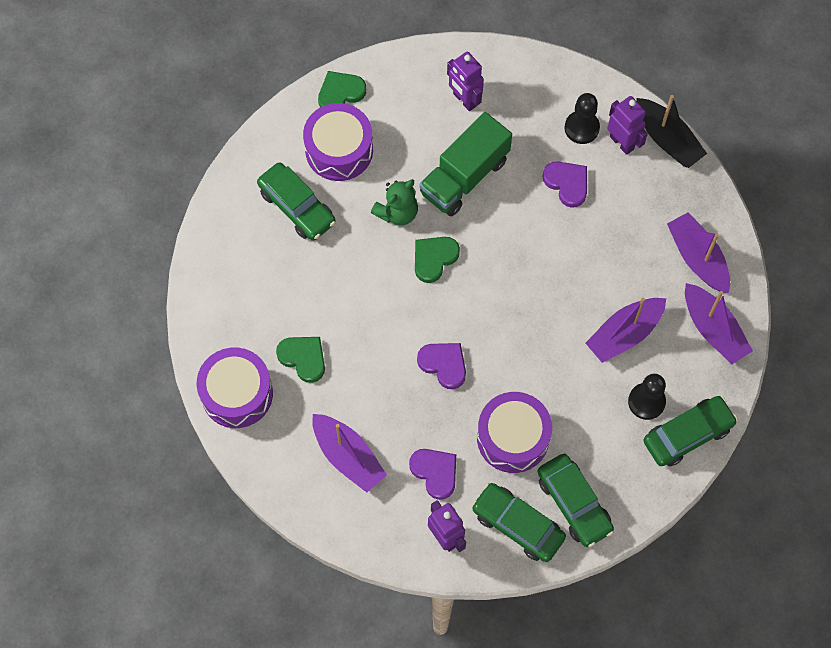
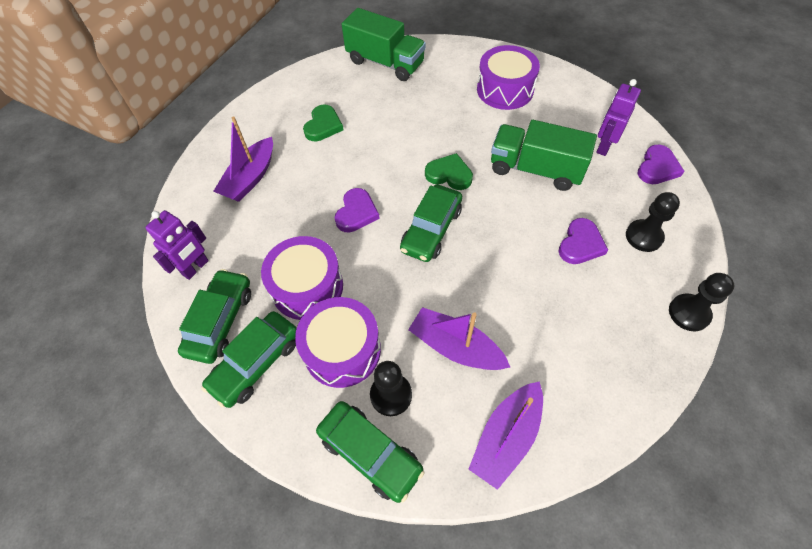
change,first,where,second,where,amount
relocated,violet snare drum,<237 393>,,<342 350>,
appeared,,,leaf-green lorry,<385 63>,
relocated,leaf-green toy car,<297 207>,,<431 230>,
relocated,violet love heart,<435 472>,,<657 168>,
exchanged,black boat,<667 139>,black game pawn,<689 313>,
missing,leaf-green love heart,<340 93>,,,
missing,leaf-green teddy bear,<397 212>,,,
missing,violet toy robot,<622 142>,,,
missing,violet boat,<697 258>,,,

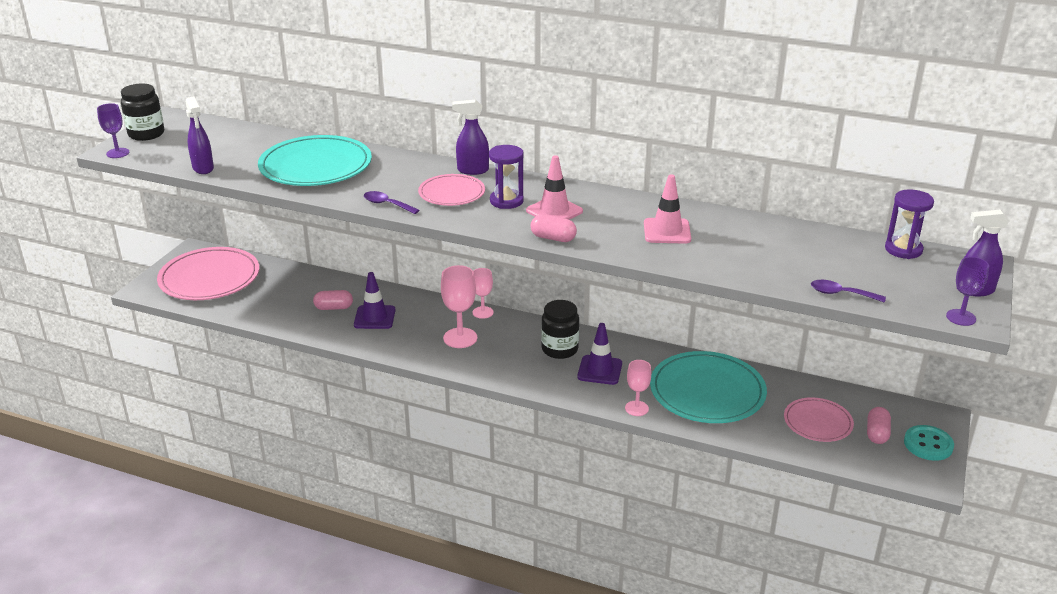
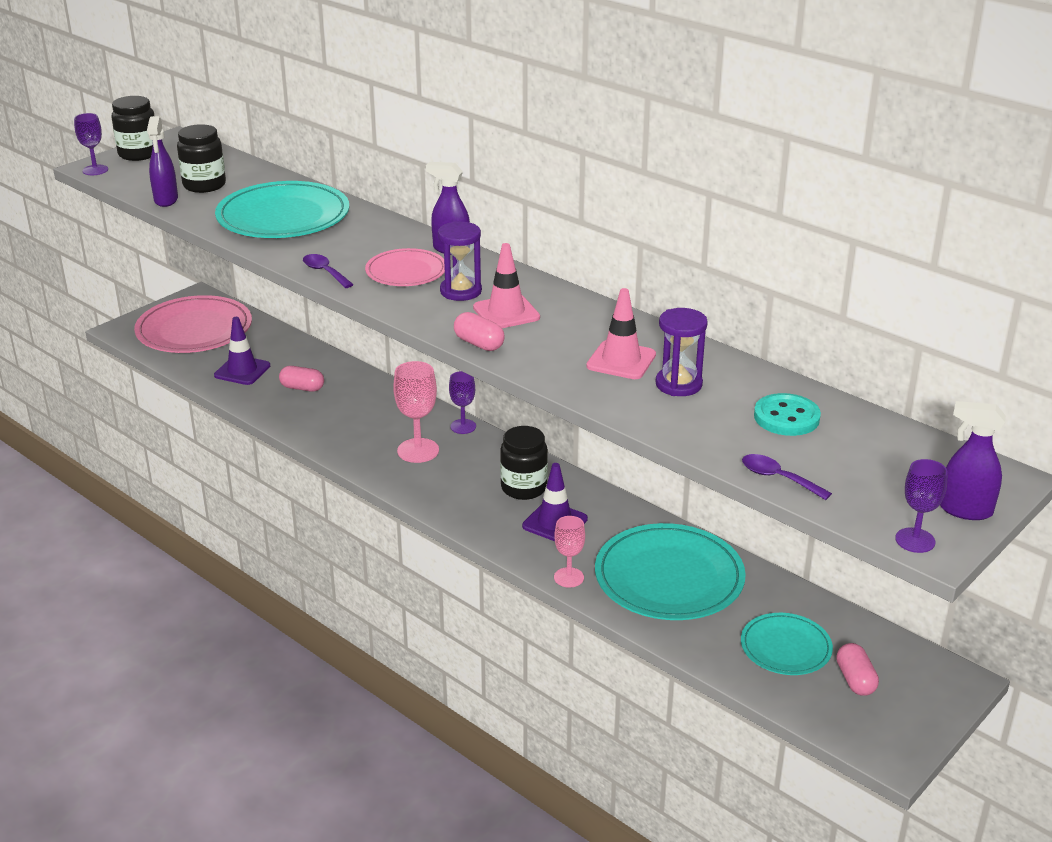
change,first,where,second,where,amount
appeared,,,black jam jar,<204 185>,
relocated,violet safety cone,<374 317>,,<242 371>,
colour,pink chalice,<483 312>,violet chalice,<463 426>,
relocated,violet sand timer,<903 249>,,<678 384>,
colour,pink dinner plate,<818 422>,aqua dinner plate,<785 647>,
relocated,aqua sewing button,<928 444>,,<786 417>,
spun,pink capsule,<877 433>,,<855 680>,45 degrees counterclockwise

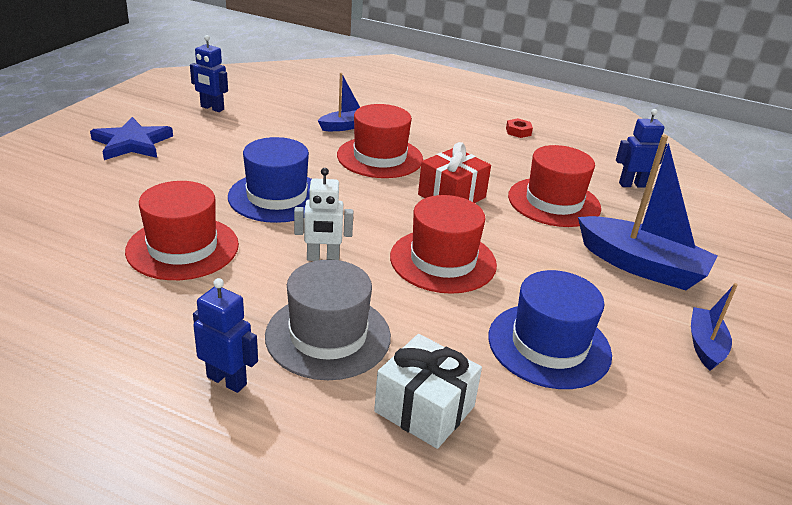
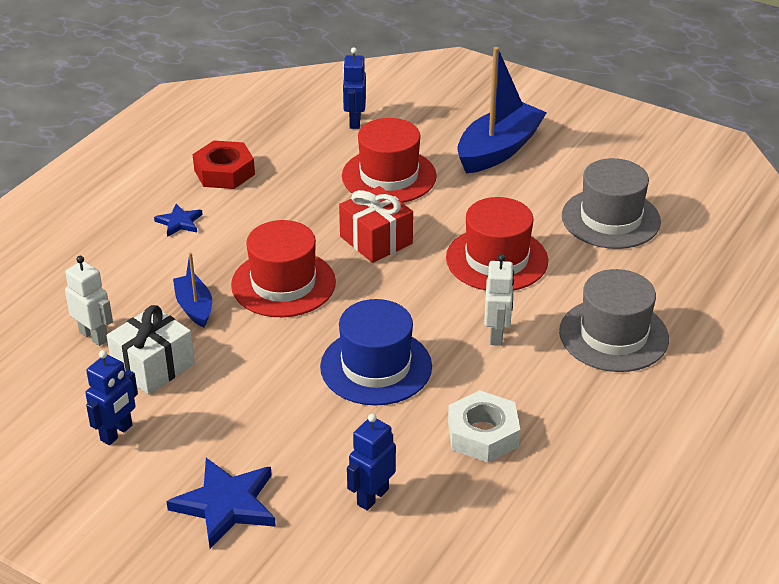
change,first,where,second,where,amount
appeared,,,pure white toy robot,<94 336>,
relocated,pure white wrapped gift,<424 409>,,<153 366>,
appeared,,,cobalt star,<179 222>,
size,scarlet hexagon nut,<518 131>,,<224 172>,x1.87
relocated,cobalt toy robot,<227 380>,,<372 497>,
exchanged,scarlet top hat,<182 248>,pure white hexagon nut,<483 434>,
colour,cobalt top hat,<549 345>,grey top hat,<610 219>,
missing,cobalt boat,<705 345>,,,

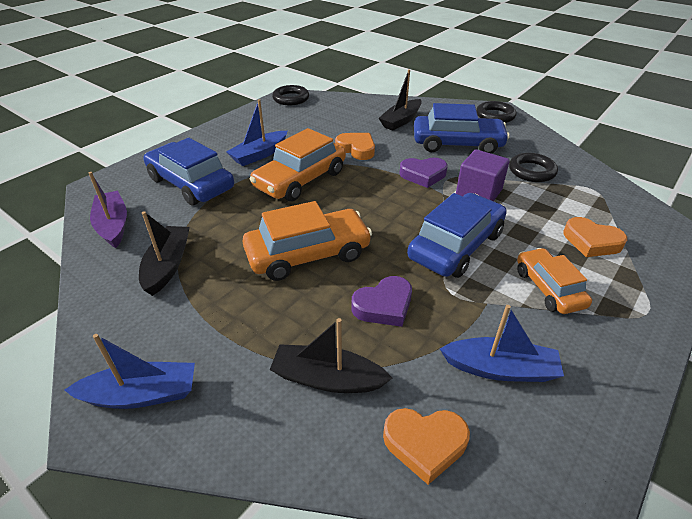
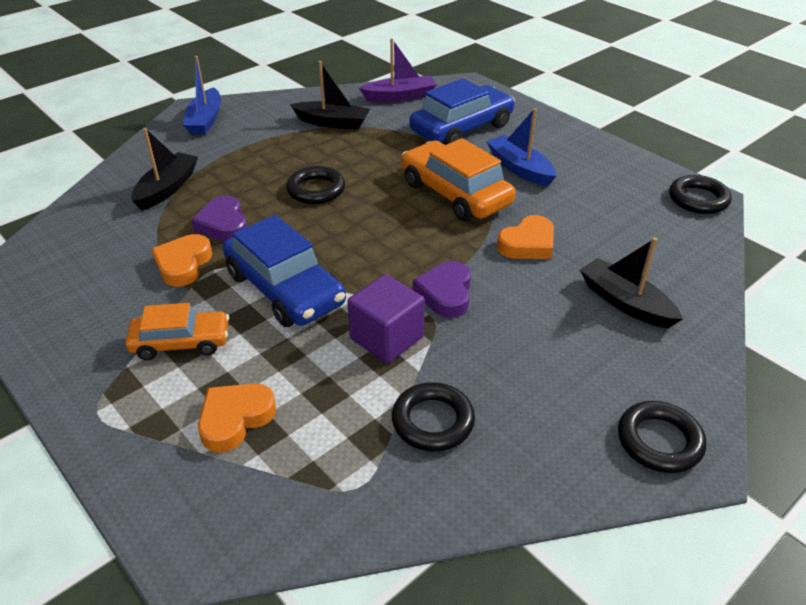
change,first,where,second,where,amount
relocated,bright orange love heart,<425 444>,,<183 264>,
exchanged,bright orange toy car,<308 254>,black torus,<316 190>,
missing,cobalt toy car,<457 144>,,,
missing,cobalt boat,<500 369>,,,

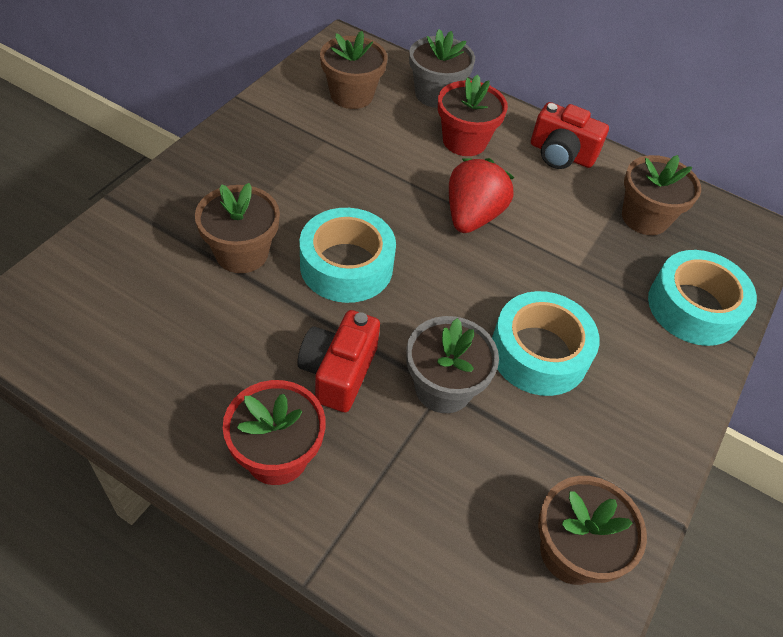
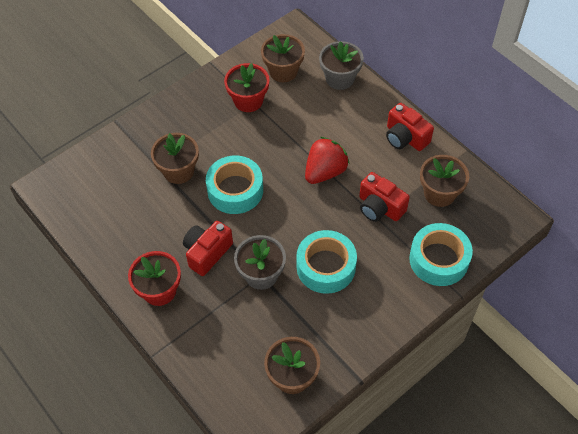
change,first,where,second,where,amount
relocated,scarlet plant pot,<464 141>,,<248 101>,
appeared,,,scarlet photo camera,<379 207>,

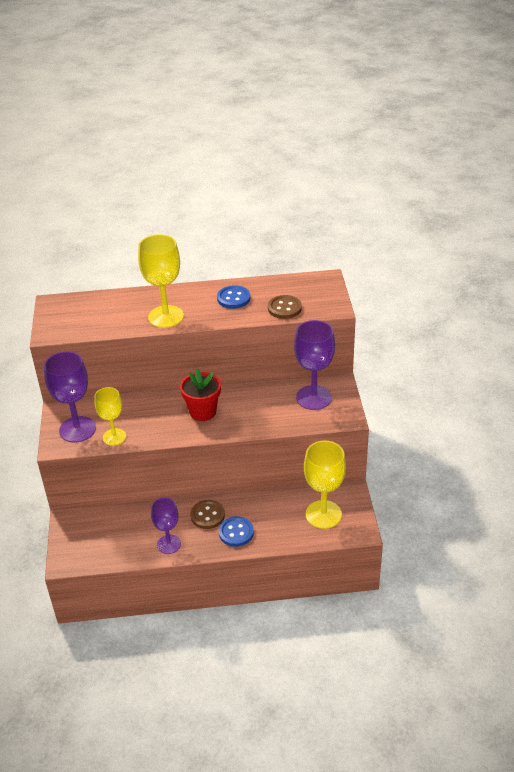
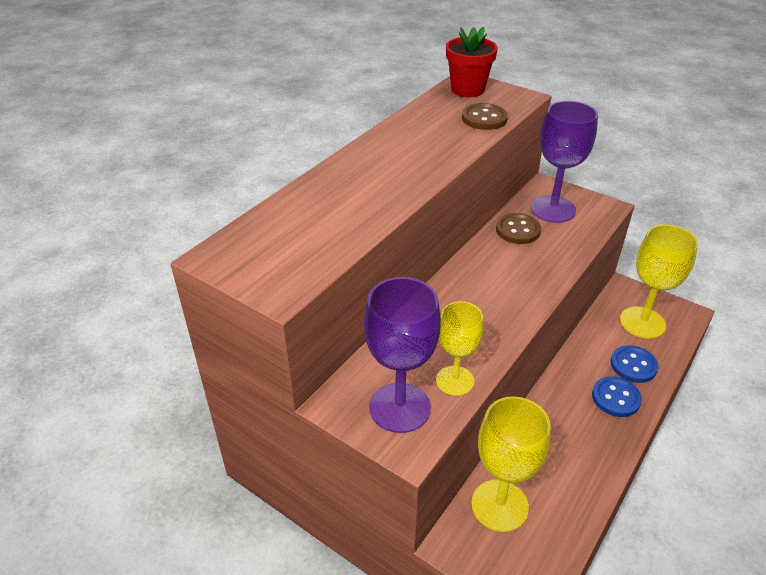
change,first,where,second,where,amount
relocated,scarlet plant pot,<203 412>,,<467 90>,
relocated,golden chalice,<166 316>,,<499 505>,
relocated,brown sewing button,<207 515>,,<518 230>,
relocated,cobalt sewing button,<233 298>,,<633 365>,
missing,violet chalice,<169 544>,,,

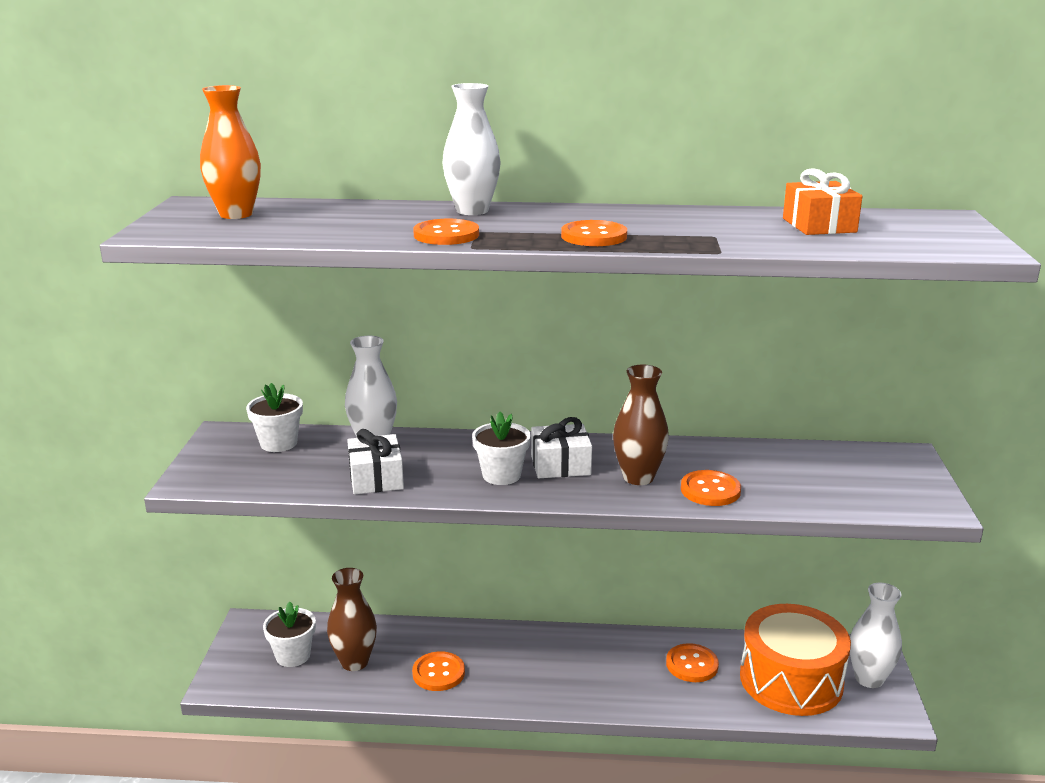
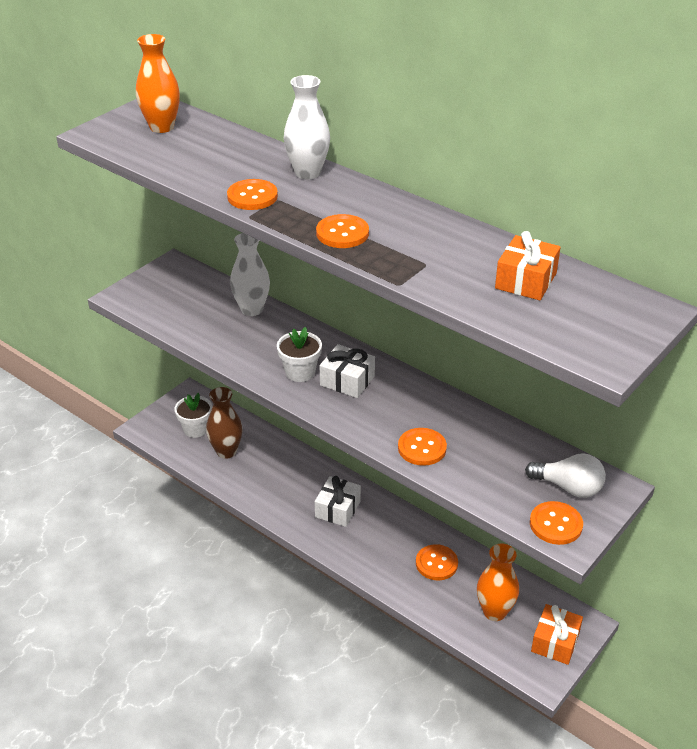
change,first,where,second,where,amount
relocated,pure white wrapped gift,<376 478>,,<337 509>,
exchanged,bright orange snare drum,<791 680>,bright orange flower vase,<494 612>,
appeared,,,pure white light bulb,<568 487>,
relocated,bright orange sewing button,<438 673>,,<555 524>,
exchanged,pure white flower vase,<869 678>,bright orange wrapped gift,<555 642>,
missing,pure white plant pot,<278 443>,,,
missing,brown flower vase,<638 477>,,,

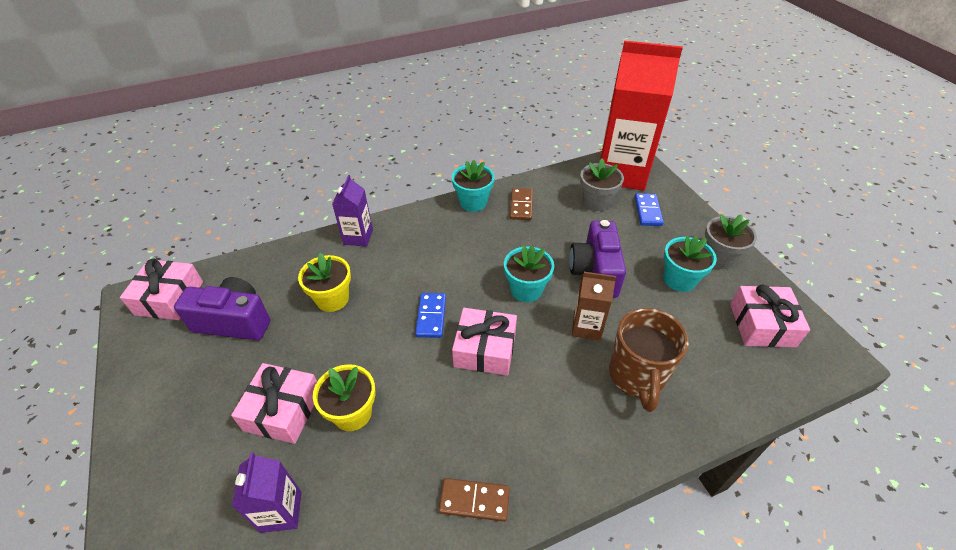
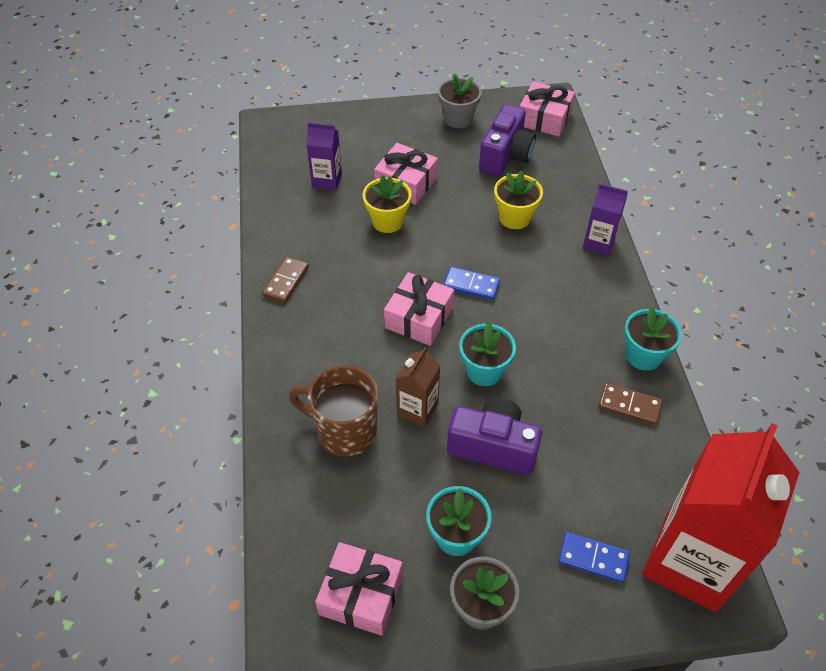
change,first,where,second,where,amount
relocated,grey plant pot,<596 202>,,<458 119>,

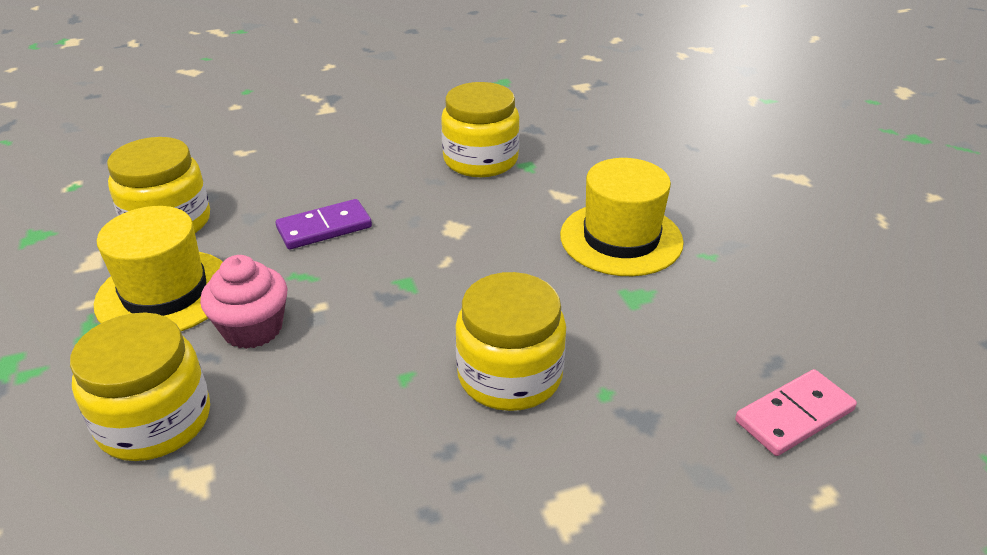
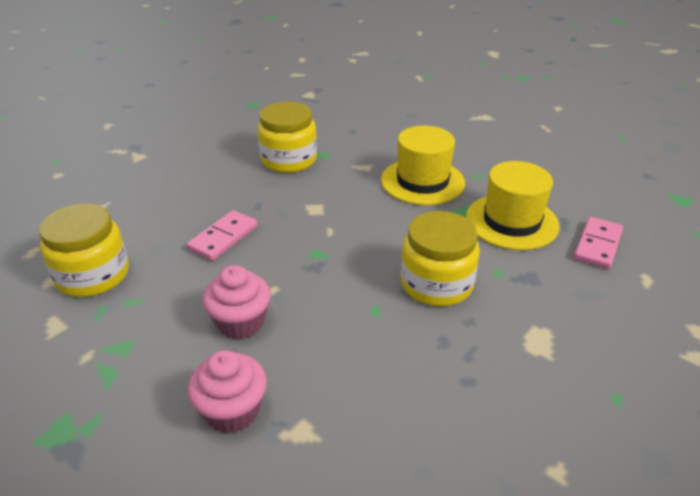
change,first,where,second,where,amount
colour,violet domino piece,<324 228>,pink domino piece,<223 238>,
exchanged,golden jam jar,<154 421>,pink cupcake,<232 411>,
relocated,golden top hat,<165 293>,,<511 221>,

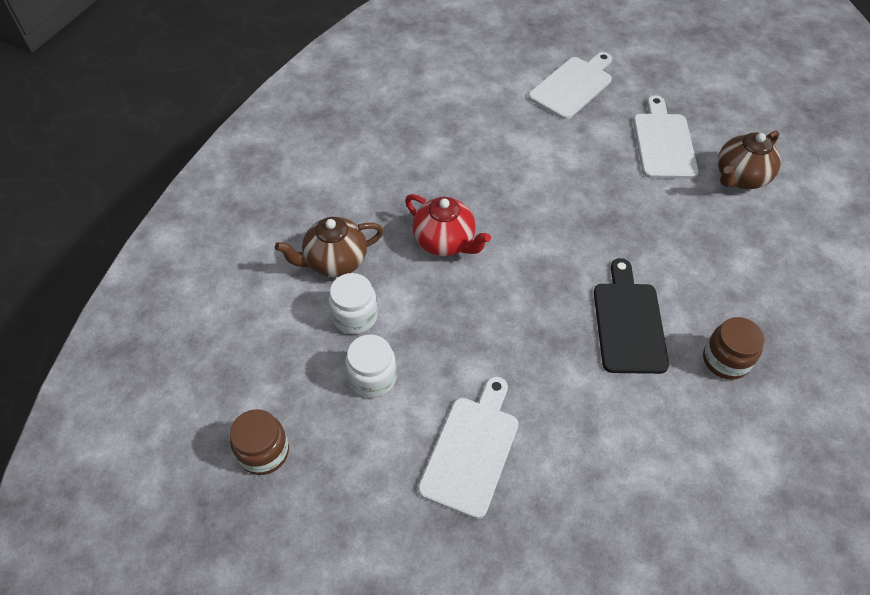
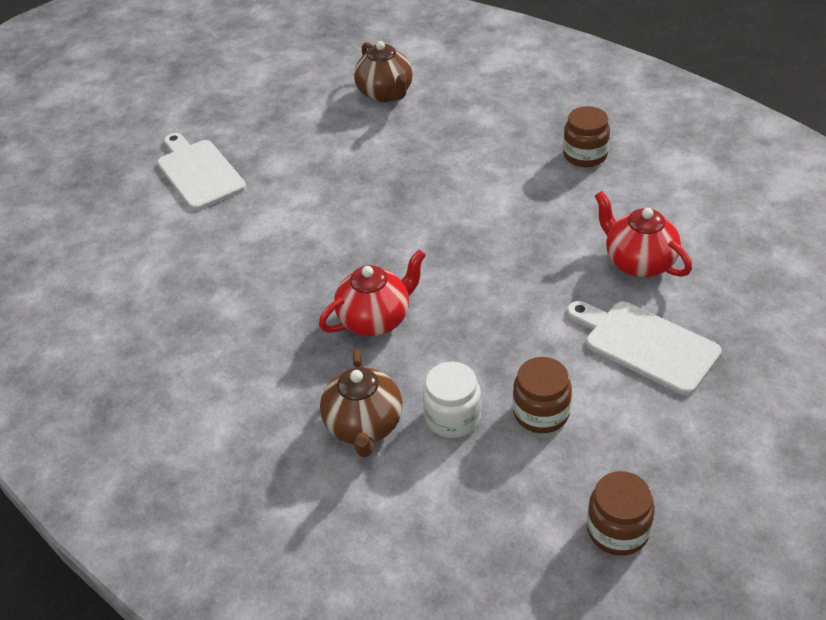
change,first,where,second,where,amount
colour,pure white jam jar,<372 377>,brown jam jar,<541 413>,
appeared,,,scarlet teapot,<638 262>,
missing,black bread board,<628 322>,,,
missing,pure white bread board,<663 142>,,,

